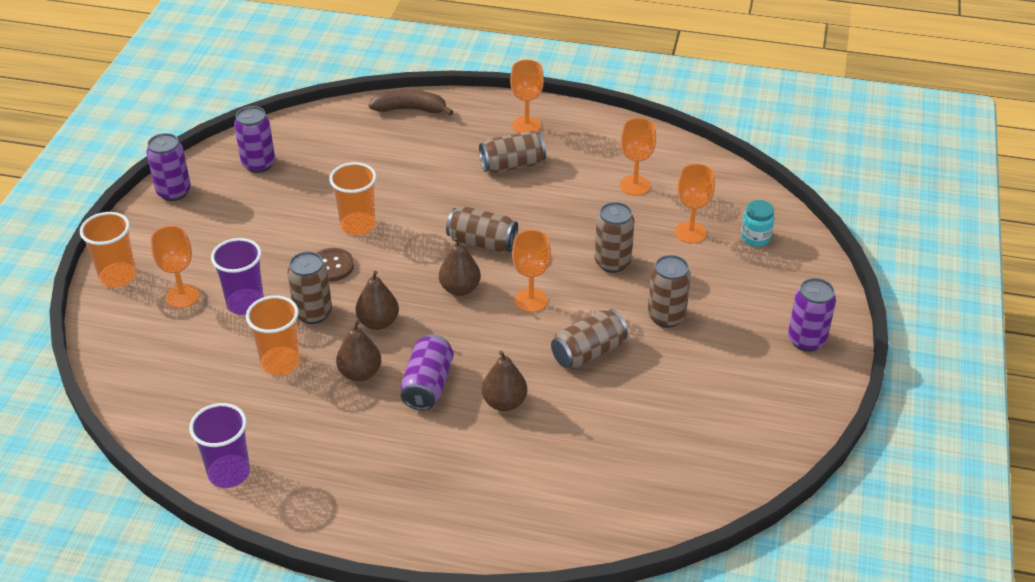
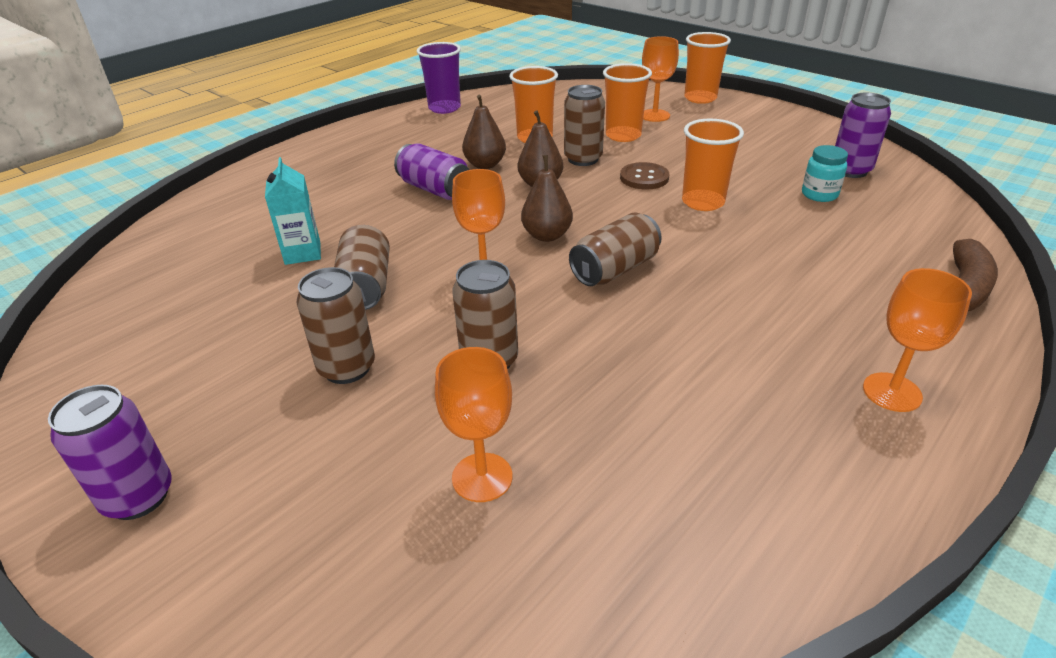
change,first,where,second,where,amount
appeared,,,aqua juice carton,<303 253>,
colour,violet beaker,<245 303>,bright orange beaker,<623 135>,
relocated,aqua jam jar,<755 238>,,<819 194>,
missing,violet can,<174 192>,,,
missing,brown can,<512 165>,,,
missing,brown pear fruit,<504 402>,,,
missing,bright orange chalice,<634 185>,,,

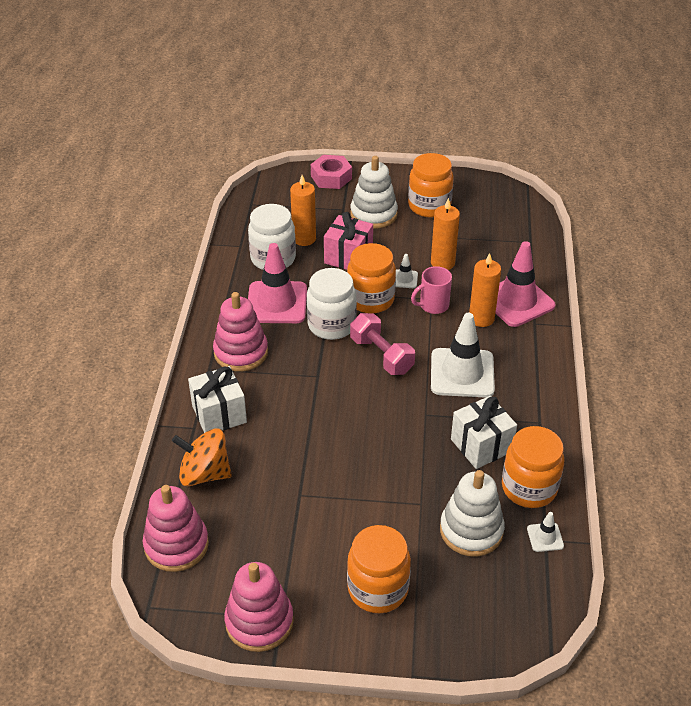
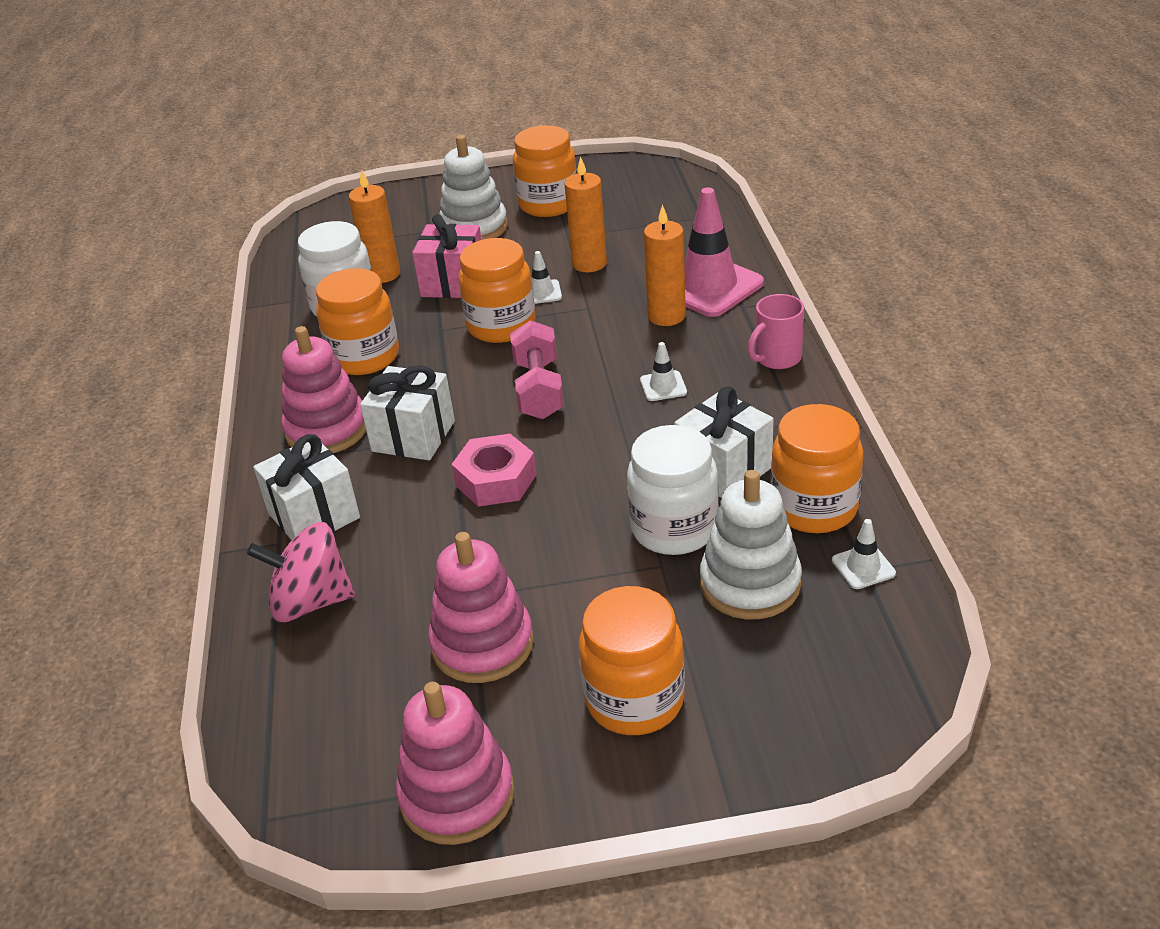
change,first,where,second,where,amount
colour,bright orange whirligig,<204 473>,pink whirligig,<311 601>,
exchanged,pink safety cone,<277 303>,bright orange jam jar,<364 357>,
appeared,,,pure white wrapped gift,<413 436>,
relocated,pink stacking rings,<176 545>,,<482 644>,
relocated,pink hexagon nut,<331 177>,,<496 480>,
spun,pink free weight,<381 355>,,<538 389>,45 degrees clockwise
relocated,pure white jam jar,<331 325>,,<674 529>,
size,pure white safety cone,<462 373>,,<663 386>,x0.44
relocated,pink mug,<433 305>,,<776 358>,

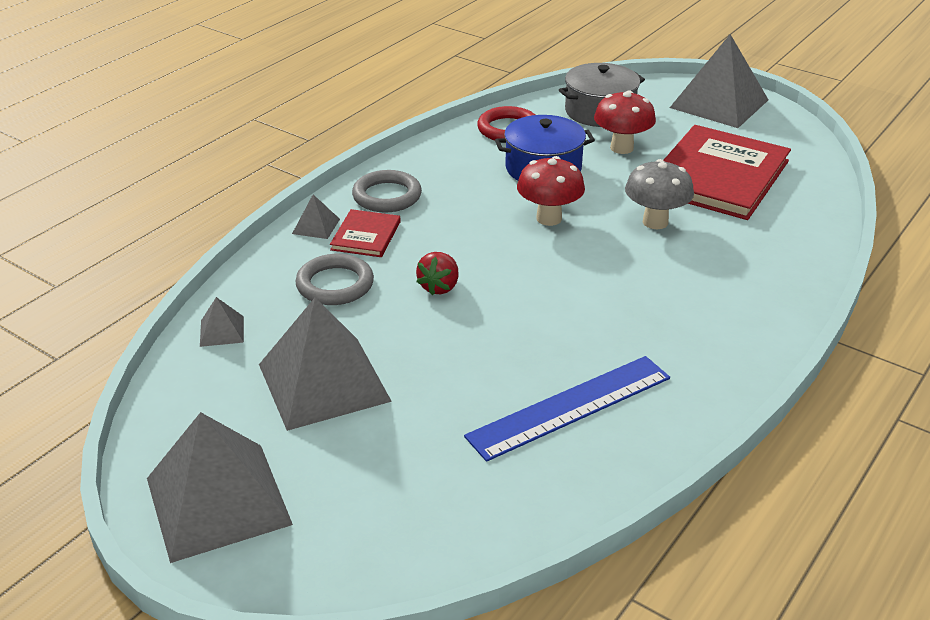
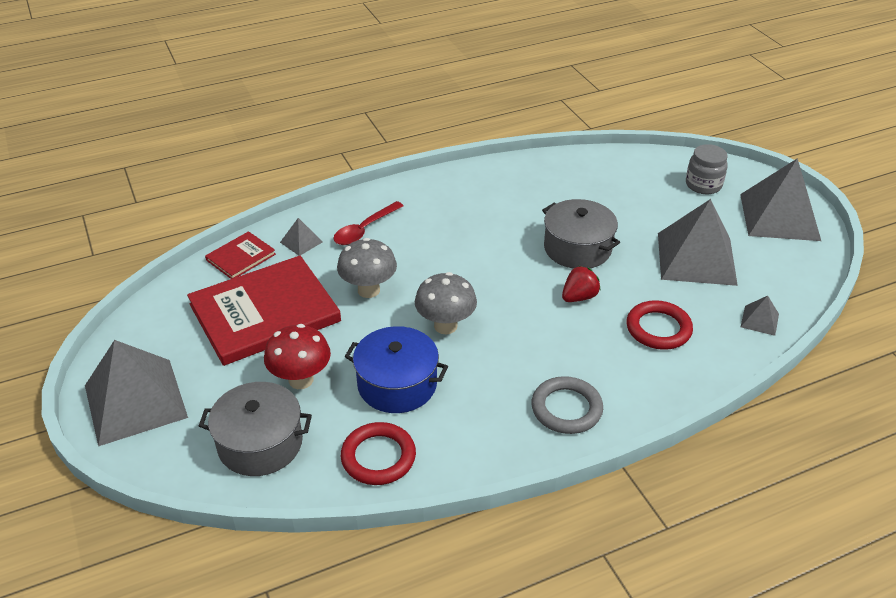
change,first,where,second,where,amount
relocated,scarlet book,<366 236>,,<241 257>,
relocated,grey pyramid,<316 226>,,<301 242>,
appeared,,,scarlet teaspoon,<364 230>,
colour,scarlet fungus,<549 218>,grey fungus,<445 326>,
appeared,,,grey cooking pot,<577 248>,
colour,grey torus,<335 284>,scarlet torus,<658 329>,
appeared,,,grey jam jar,<703 185>,
missing,cobalt ruler,<570 407>,,,

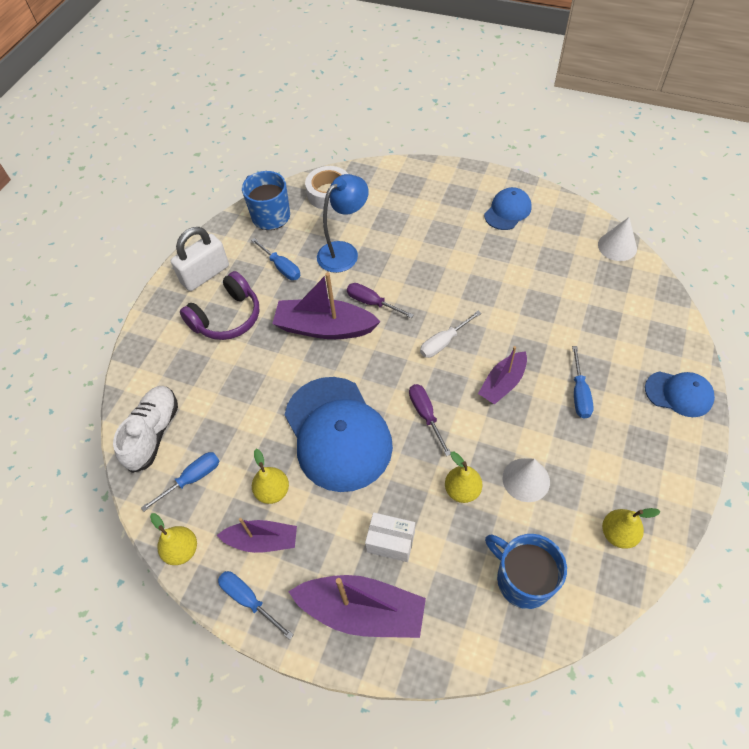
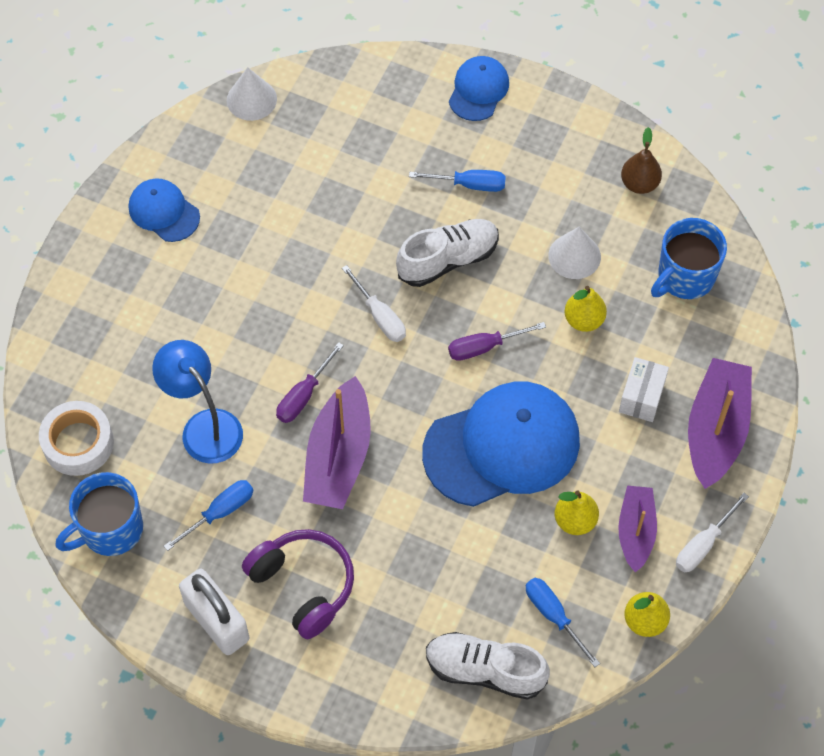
change,first,where,second,where,amount
exchanged,violet boat,<502 383>,pure white sneaker,<448 260>,
colour,golden pear fruit,<618 534>,brown pear fruit,<639 184>,
colour,cobalt flat screwdriver,<248 600>,pure white flat screwdriver,<703 544>,

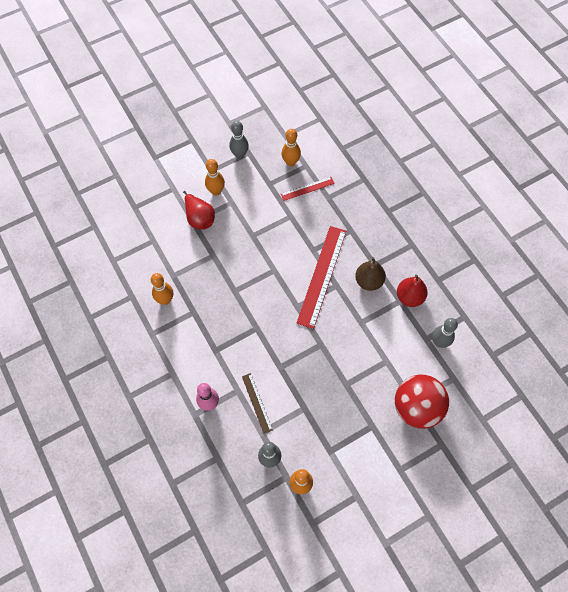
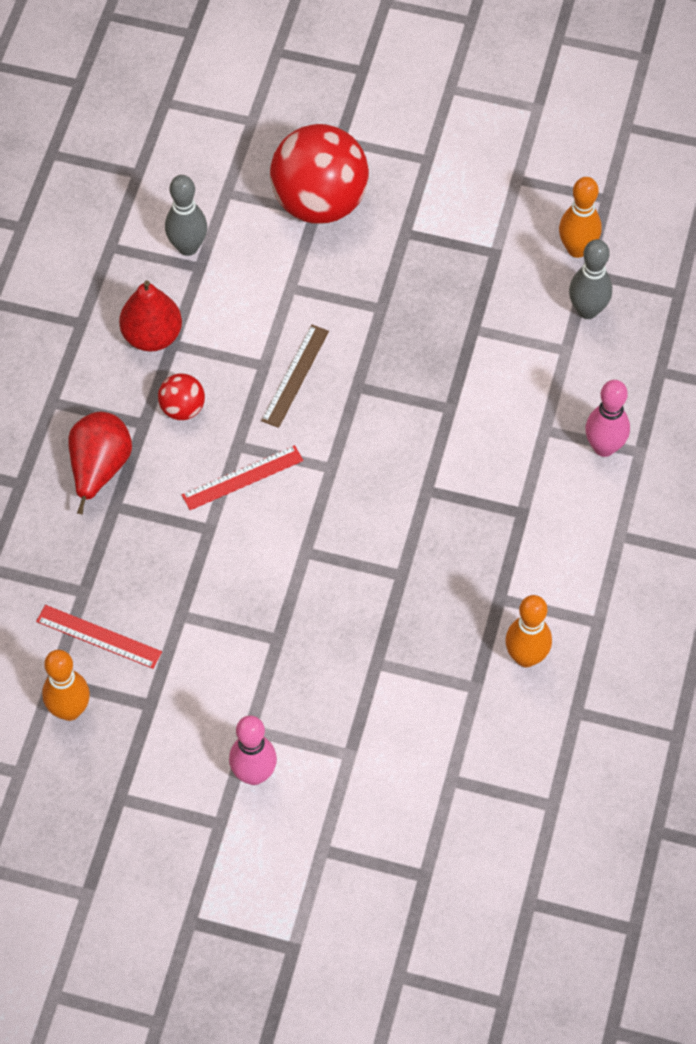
change,first,where,second,where,amount
relocated,scarlet pear fruit,<199 218>,,<99 469>,
exchanged,brown pear fruit,<369 281>,scarlet play ball,<182 408>,
size,scarlet ruler,<322 276>,,<242 478>,x0.51
colour,bright orange skittle,<216 191>,pink skittle,<254 774>,
relocated,brown ruler,<257 403>,,<295 375>,
missing,grey skittle,<239 155>,,,

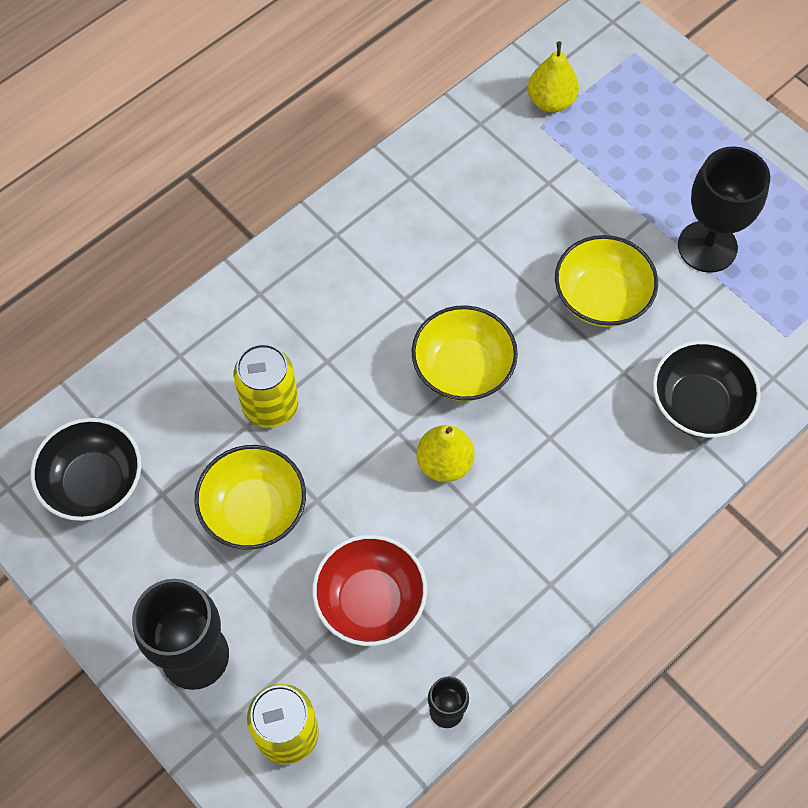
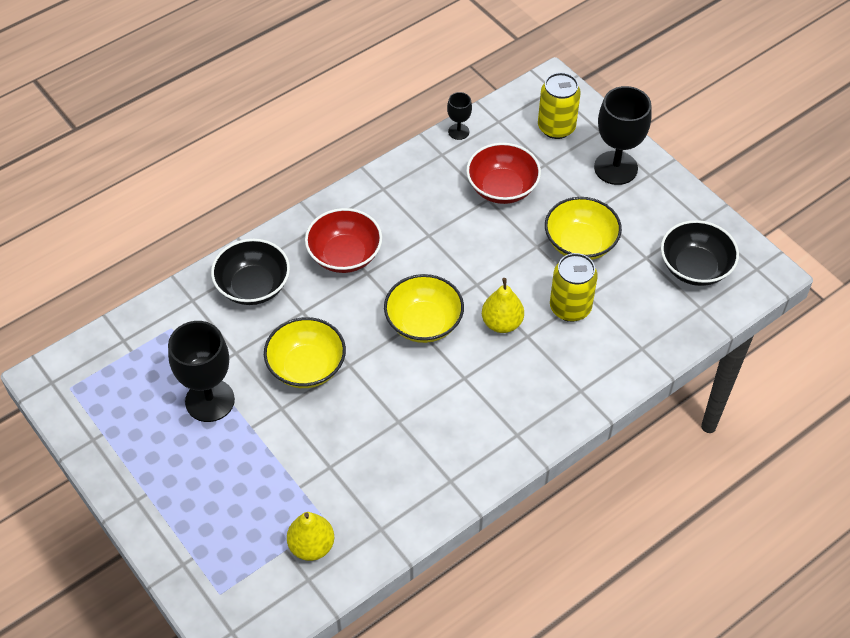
change,first,where,second,where,amount
appeared,,,scarlet serving bowl,<344 255>,
relocated,golden pear fruit,<444 463>,,<502 323>,

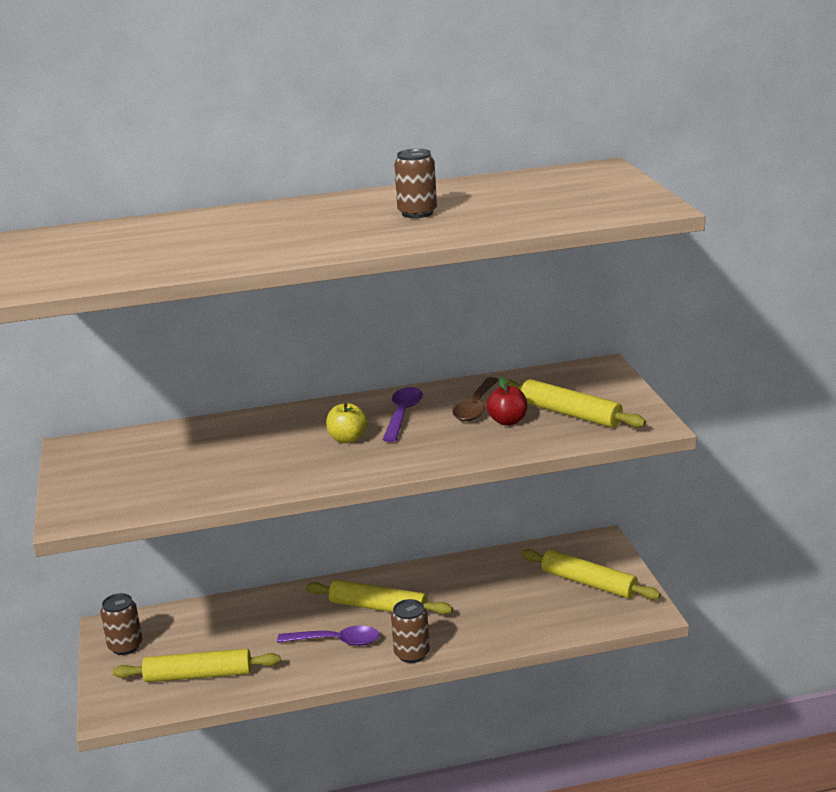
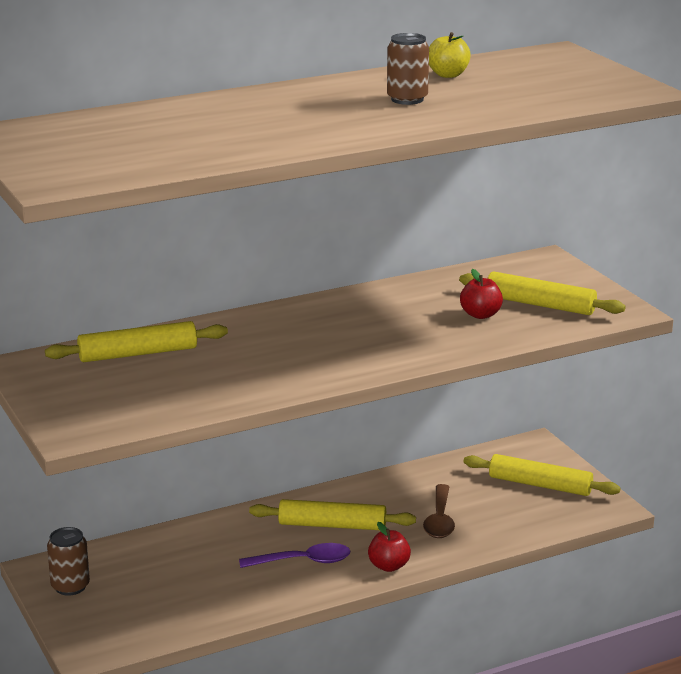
change,first,where,second,where,amount
relocated,golden pastry roller,<198 675>,,<138 354>,
exchanged,brown can,<412 654>,scarlet toy apple,<389 566>,
relocated,brown teaspoon,<475 407>,,<439 520>,
relocated,golden toy apple,<347 439>,,<448 75>,
missing,violet teaspoon,<403 414>,,,

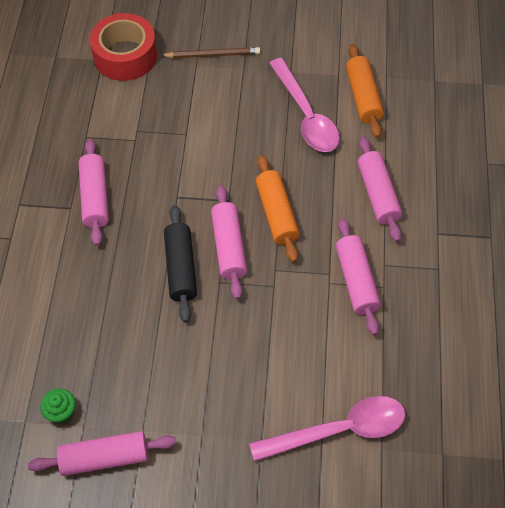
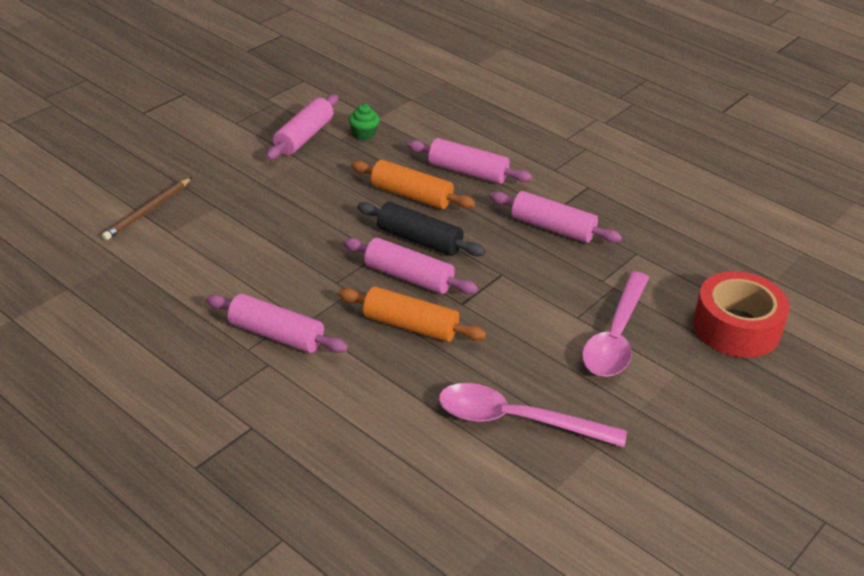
change,first,where,second,where,amount
relocated,brown lead pencil,<212 55>,,<148 211>,
relocated,bright orange pastry roller,<363 97>,,<411 195>,
relocated,pink pastry roller,<377 194>,,<468 172>,
relocated,pink teaspoon,<338 430>,,<615 336>,

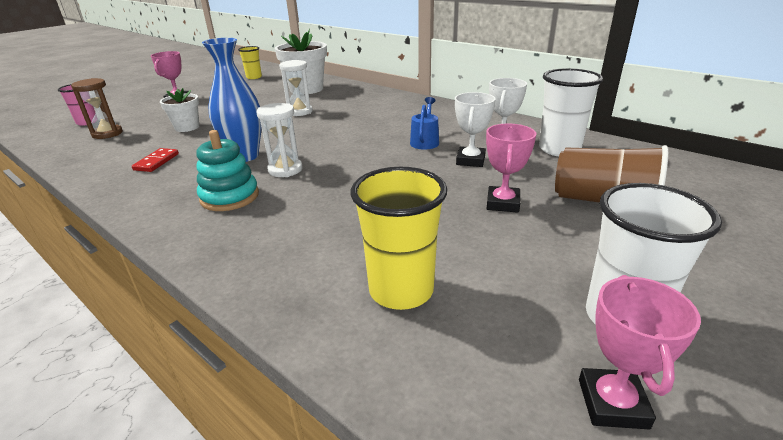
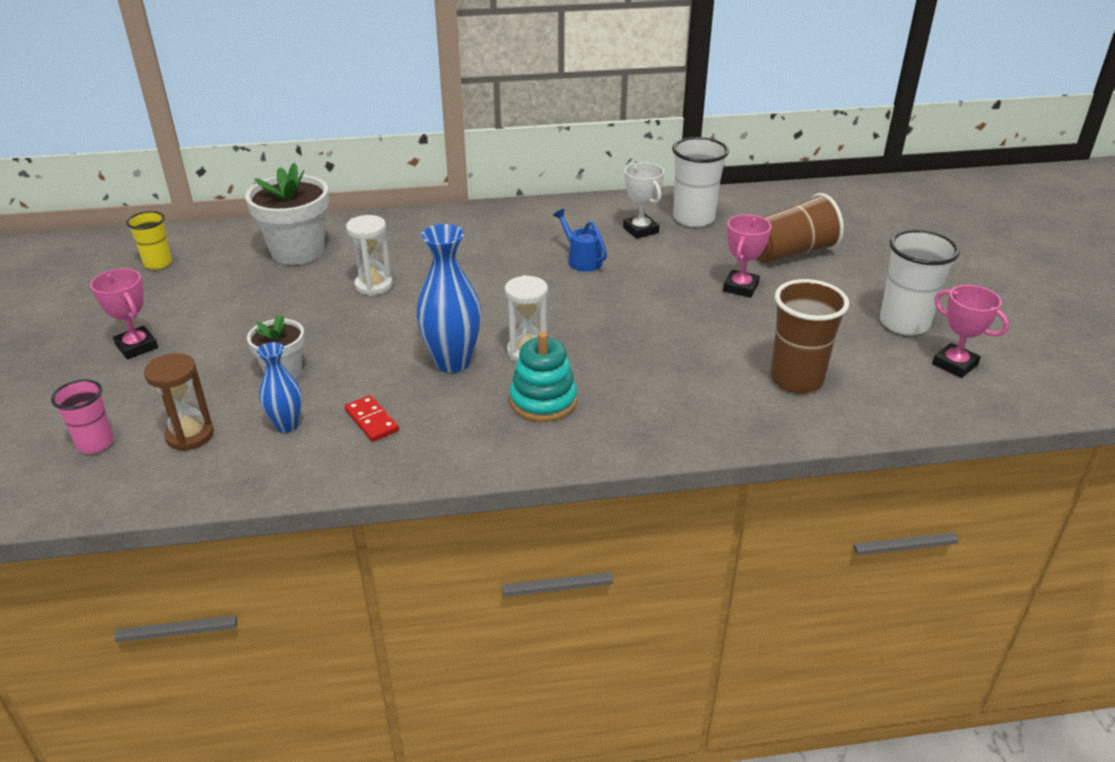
change,first,where,second,where,amount
appeared,,,cobalt flower vase,<287 425>,
spun,pink prize cup,<503 203>,,<740 287>,60 degrees clockwise
colour,golden beaker,<401 290>,brown beaker,<796 379>,
missing,pure white prize cup,<470 160>,,,

